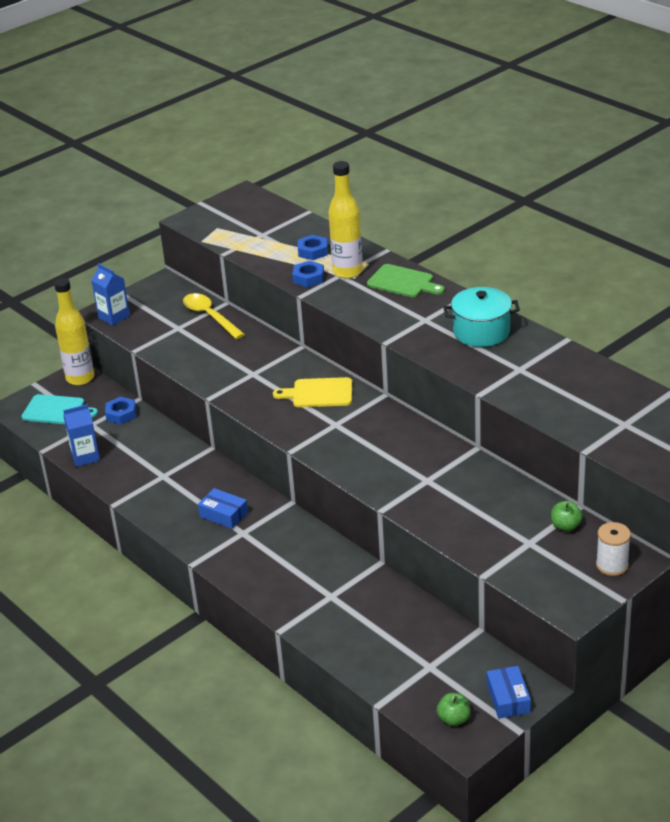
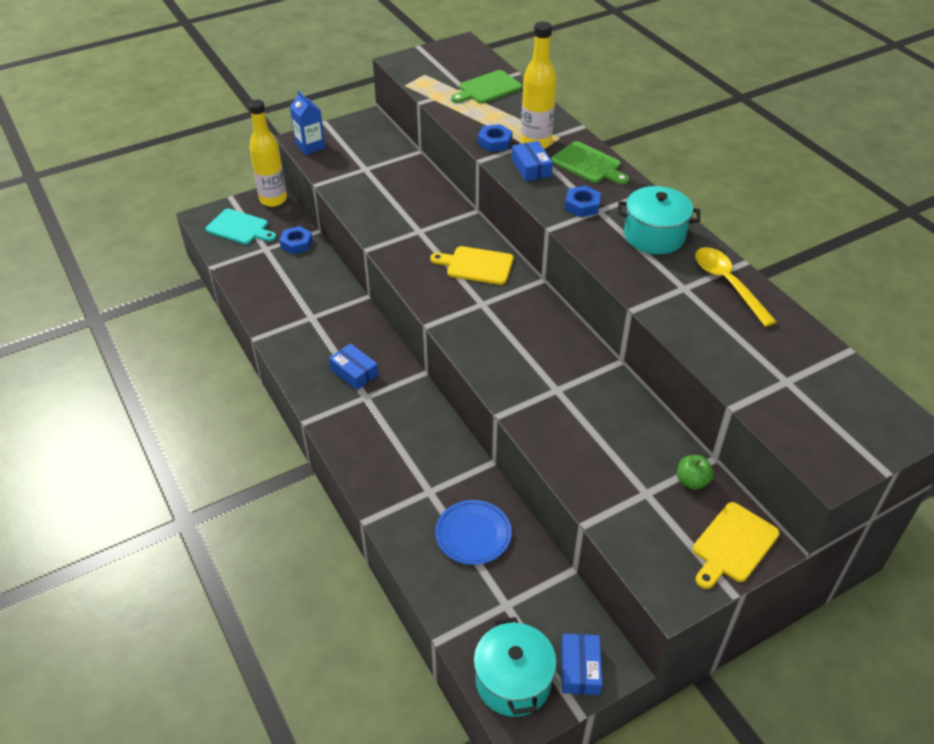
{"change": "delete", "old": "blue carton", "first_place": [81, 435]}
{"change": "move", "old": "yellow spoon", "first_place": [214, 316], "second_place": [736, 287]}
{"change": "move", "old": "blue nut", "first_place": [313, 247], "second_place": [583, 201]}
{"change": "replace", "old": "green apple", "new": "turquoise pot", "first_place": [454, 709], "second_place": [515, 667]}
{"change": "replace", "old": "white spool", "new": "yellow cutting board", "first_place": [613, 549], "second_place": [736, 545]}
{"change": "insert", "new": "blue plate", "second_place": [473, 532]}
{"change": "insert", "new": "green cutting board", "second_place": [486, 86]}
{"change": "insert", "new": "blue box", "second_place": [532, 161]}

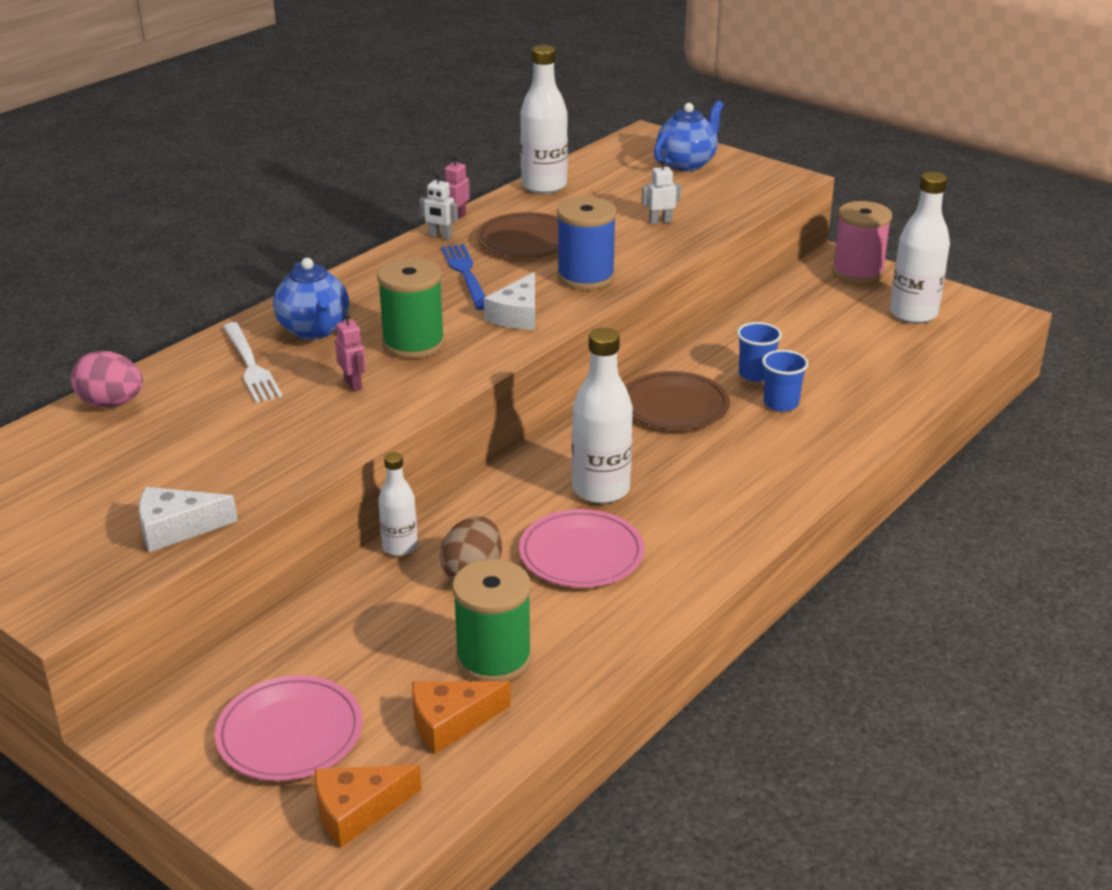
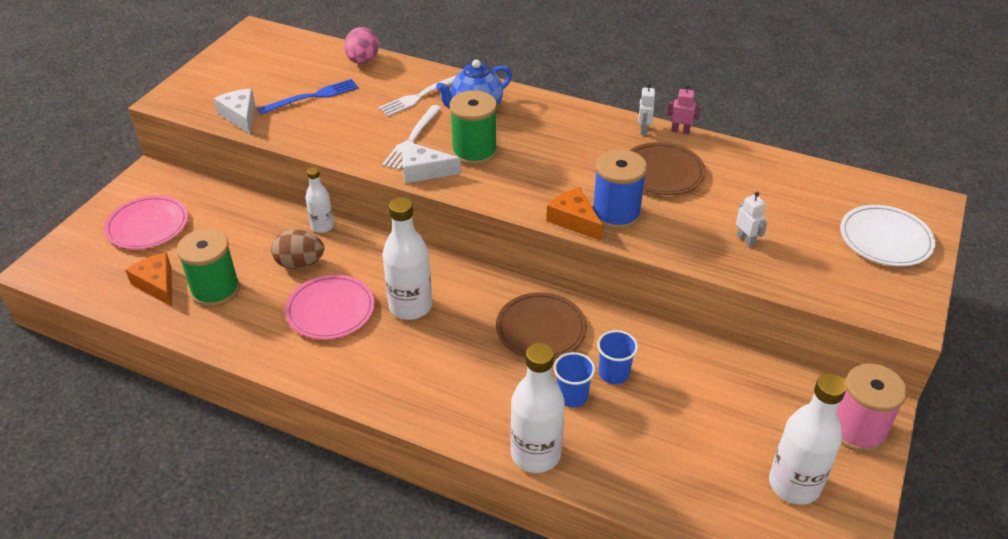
{"change": "move", "old": "orange cheese", "first_place": [368, 806], "second_place": [574, 214]}
{"change": "replace", "old": "pink robot", "new": "white fork", "first_place": [350, 352], "second_place": [411, 137]}
{"change": "move", "old": "blue fork", "first_place": [463, 277], "second_place": [308, 97]}
{"change": "move", "old": "white cheese", "first_place": [509, 301], "second_place": [432, 163]}
{"change": "move", "old": "white bottle", "first_place": [544, 119], "second_place": [537, 408]}
{"change": "replace", "old": "blue teapot", "new": "white plate", "first_place": [689, 136], "second_place": [888, 235]}

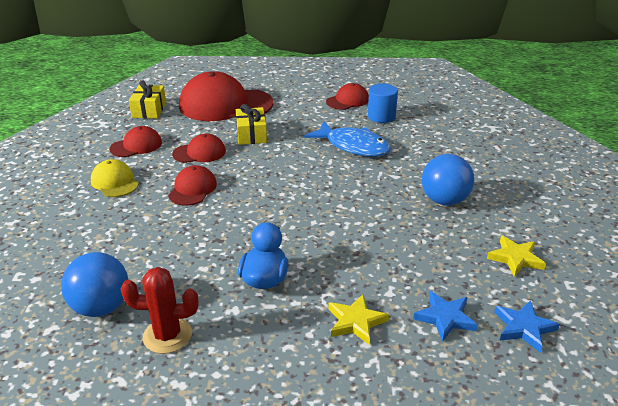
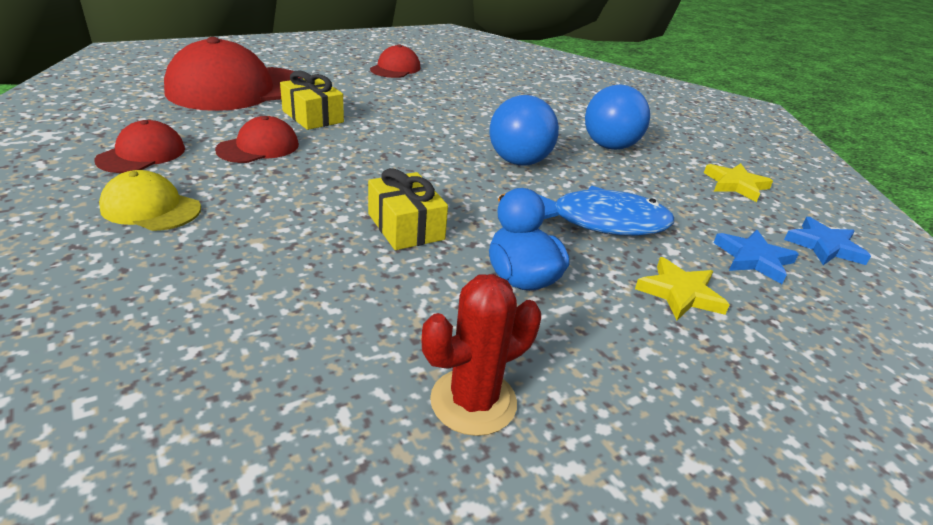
{"change": "move", "old": "blue ball", "first_place": [95, 284], "second_place": [524, 130]}
{"change": "move", "old": "yellow gift", "first_place": [147, 100], "second_place": [408, 209]}
{"change": "delete", "old": "red cap", "first_place": [192, 185]}
{"change": "move", "old": "blue fish", "first_place": [347, 139], "second_place": [606, 211]}
{"change": "delete", "old": "blue cylinder", "first_place": [383, 103]}

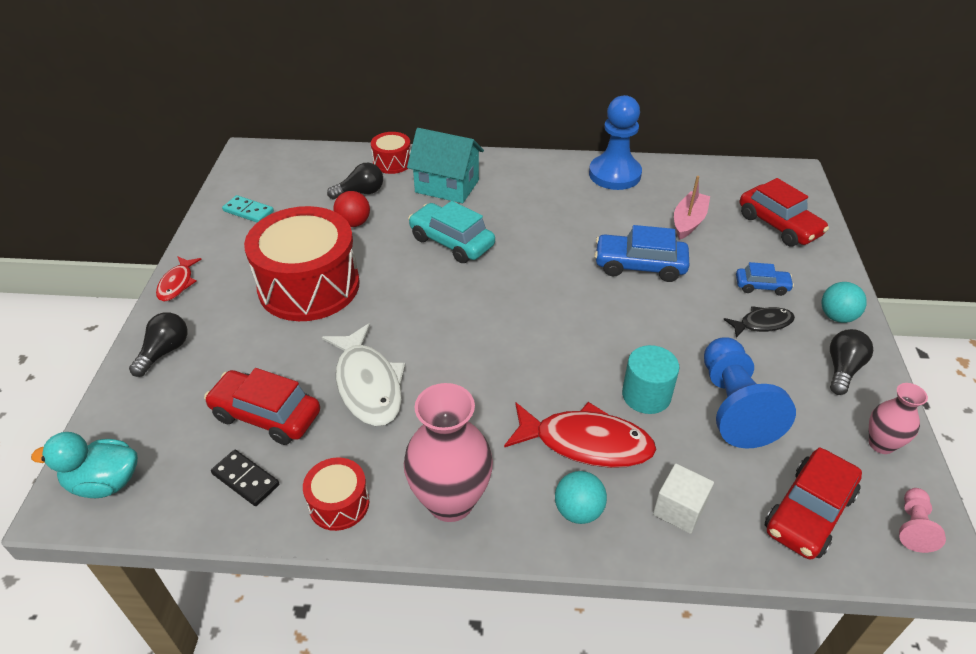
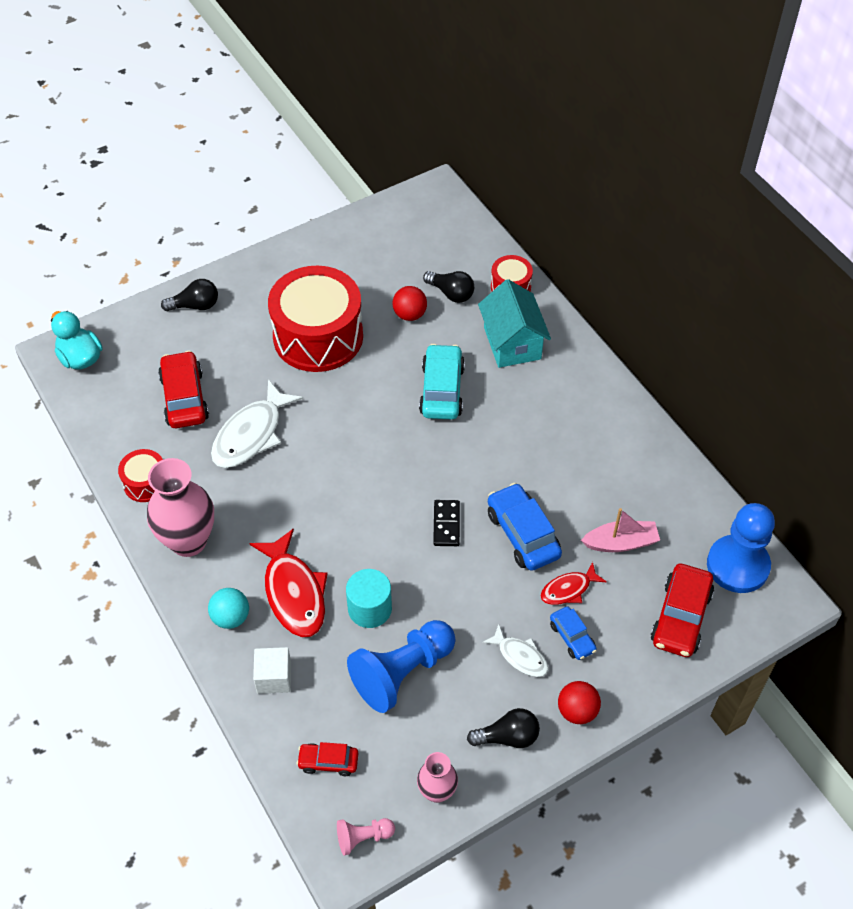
{"change": "move", "old": "red fish", "first_place": [179, 278], "second_place": [573, 583]}
{"change": "move", "old": "black domino", "first_place": [245, 478], "second_place": [446, 523]}
{"change": "delete", "old": "turquoise domino", "first_place": [248, 208]}
{"change": "move", "old": "blue pawn", "first_place": [615, 142], "second_place": [741, 548]}
{"change": "recolor", "old": "black fish", "new": "white fish", "first_place": [759, 322], "second_place": [515, 650]}
{"change": "resize", "old": "red car", "first_place": [813, 503], "second_place": [328, 759], "factor": 0.57}
{"change": "recolor", "old": "turquoise ball", "new": "red ball", "first_place": [844, 302], "second_place": [579, 702]}

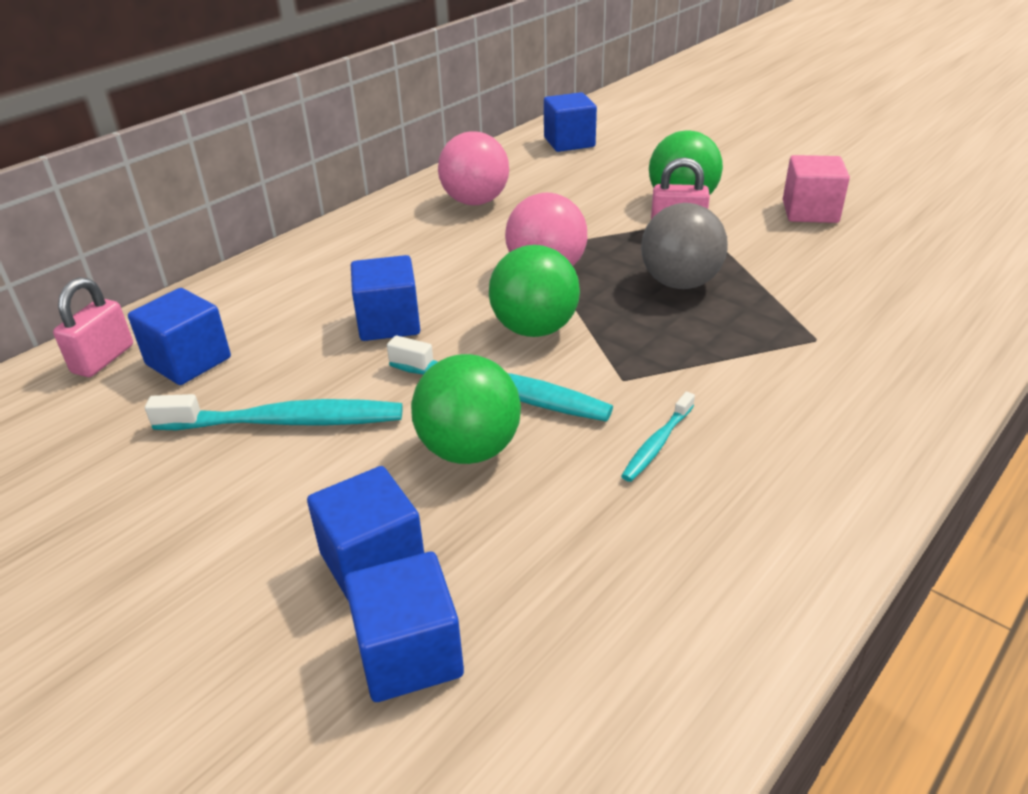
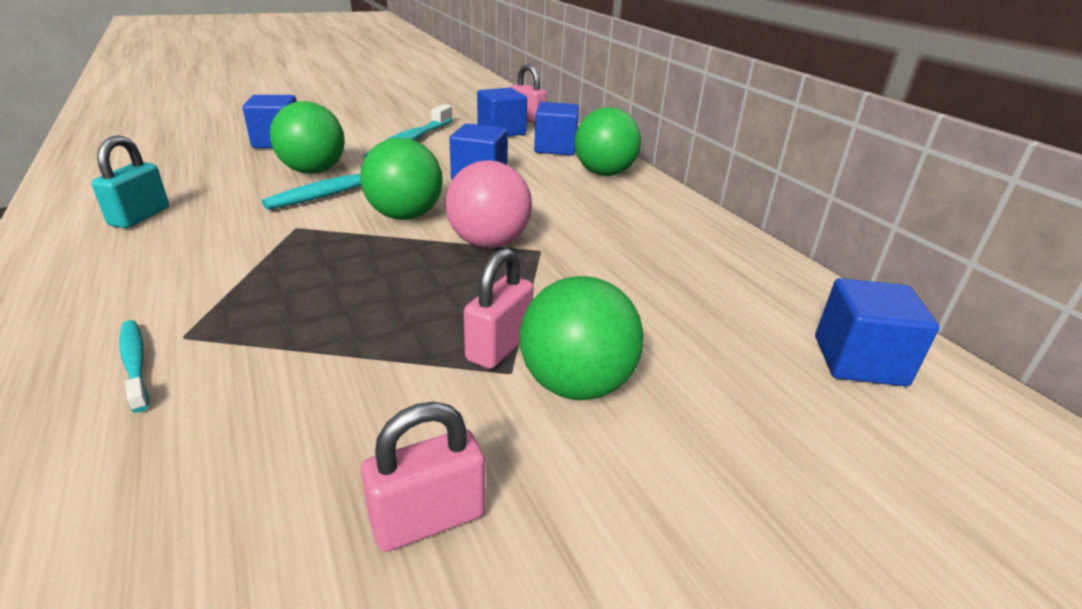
{"change": "move", "old": "blue cube", "first_place": [404, 627], "second_place": [556, 128]}
{"change": "delete", "old": "pink ball", "first_place": [473, 168]}
{"change": "move", "old": "turquoise toothbrush", "first_place": [658, 437], "second_place": [134, 366]}
{"change": "delete", "old": "grey ball", "first_place": [684, 246]}
{"change": "replace", "old": "pink cube", "new": "pink padlock", "first_place": [816, 189], "second_place": [423, 477]}
{"change": "insert", "new": "turquoise padlock", "second_place": [130, 182]}
{"change": "insert", "new": "green ball", "second_place": [608, 141]}

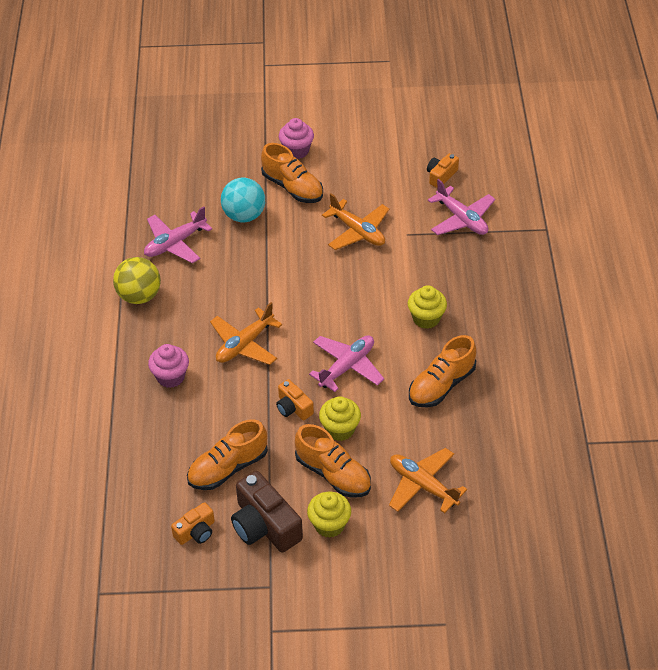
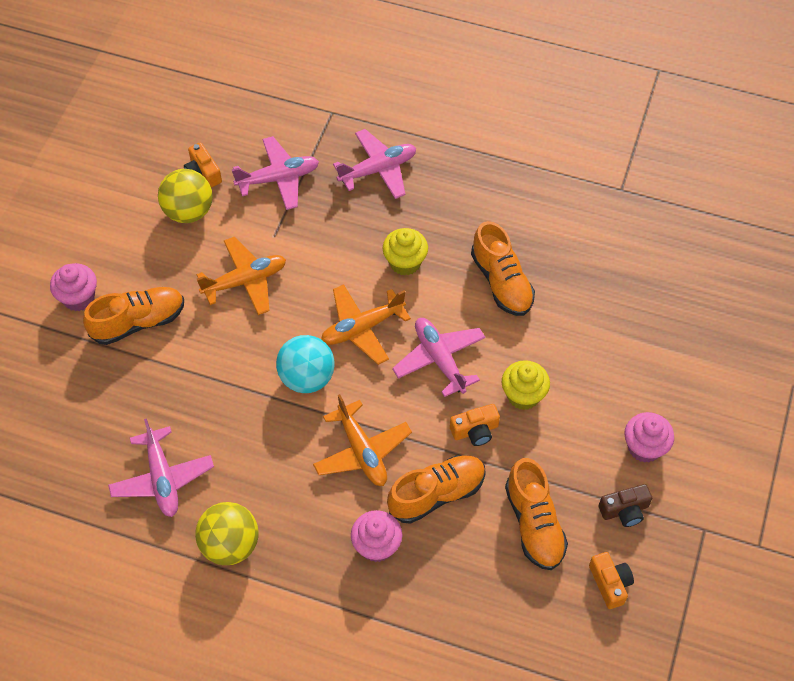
{"change": "move", "old": "turquoise ball", "first_place": [243, 200], "second_place": [305, 364]}
{"change": "resize", "old": "brown camera", "first_place": [267, 512], "second_place": [625, 505], "factor": 0.55}
{"change": "move", "old": "orange shoe", "first_place": [333, 461], "second_place": [436, 489]}
{"change": "recolor", "old": "yellow cupcake", "new": "pink cupcake", "first_place": [329, 515], "second_place": [649, 437]}
{"change": "move", "old": "orange plane", "first_place": [428, 480], "second_place": [366, 324]}
{"change": "insert", "new": "yellow ball", "second_place": [185, 196]}
{"change": "insert", "new": "pink plane", "second_place": [374, 164]}

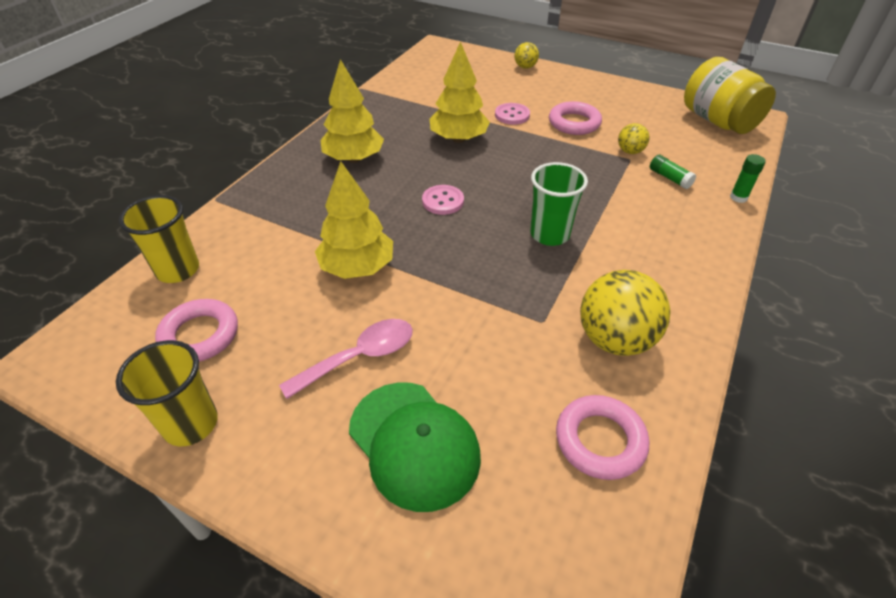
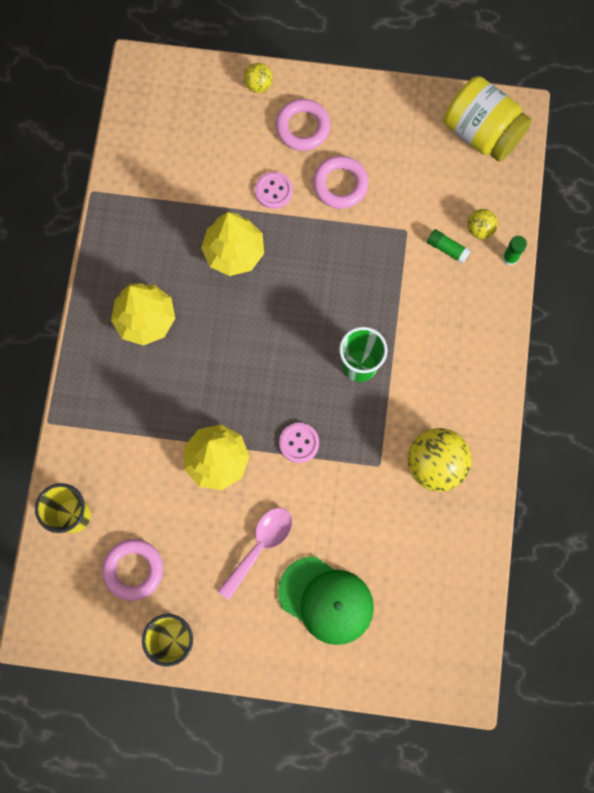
{"change": "move", "old": "pink button", "first_place": [443, 200], "second_place": [299, 443]}
{"change": "move", "old": "pink ring", "first_place": [602, 437], "second_place": [303, 125]}
{"change": "move", "old": "yellow ball", "first_place": [633, 138], "second_place": [482, 224]}

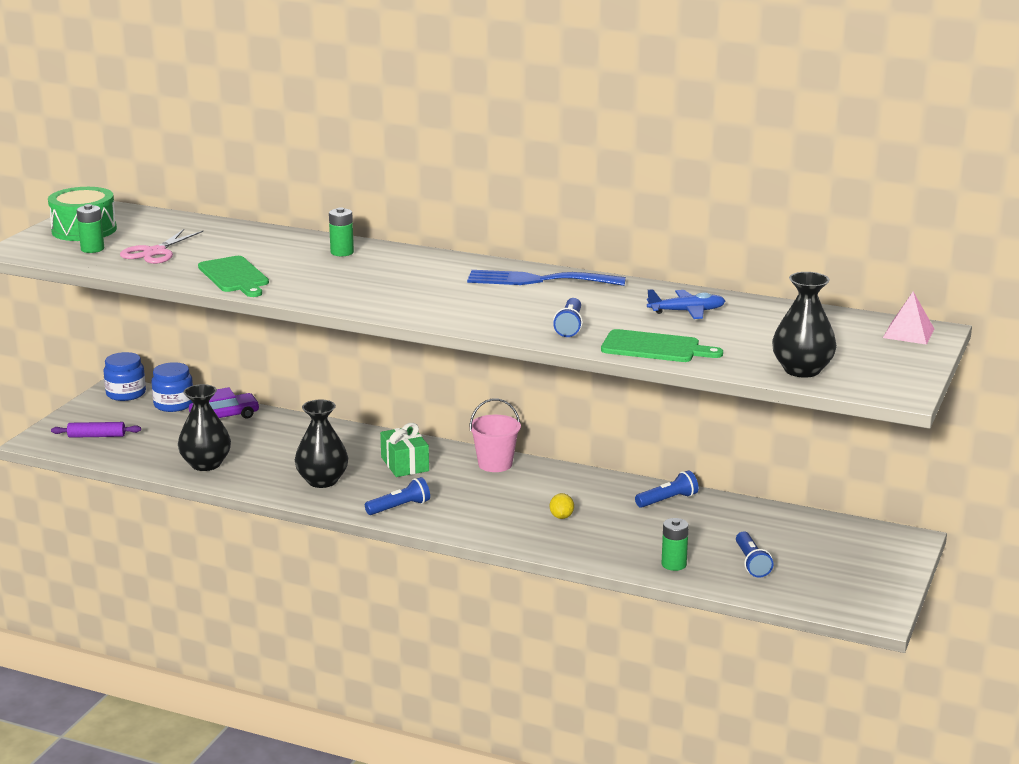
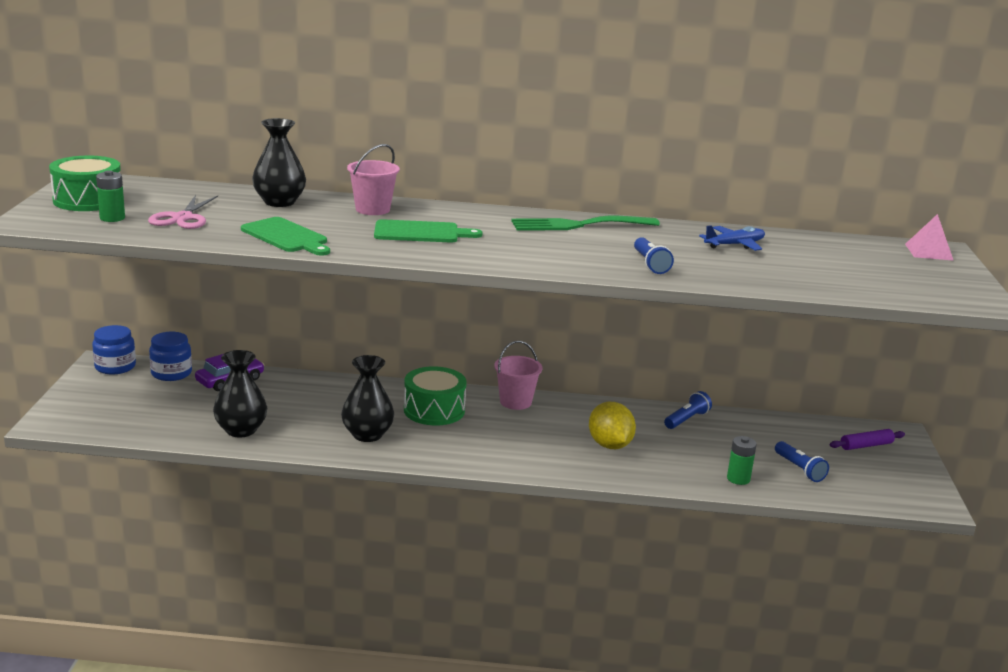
{"change": "move", "old": "purple rolling pin", "first_place": [96, 430], "second_place": [867, 439]}
{"change": "replace", "old": "green battery", "new": "pink bucket", "first_place": [341, 231], "second_place": [373, 179]}
{"change": "delete", "old": "blue flashlight", "first_place": [397, 496]}
{"change": "replace", "old": "green gift", "new": "green drum", "first_place": [404, 450], "second_place": [435, 395]}
{"change": "recolor", "old": "blue fork", "new": "green fork", "first_place": [546, 278], "second_place": [585, 223]}
{"change": "resize", "old": "yellow lemon", "first_place": [562, 506], "second_place": [612, 425], "factor": 1.98}
{"change": "move", "old": "green cutting board", "first_place": [662, 345], "second_place": [428, 230]}
{"change": "move", "old": "black vase", "first_place": [804, 325], "second_place": [279, 162]}

